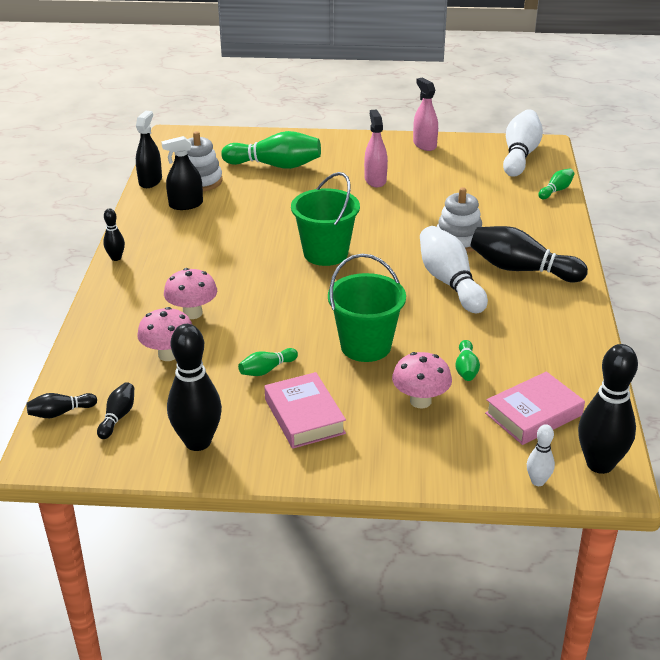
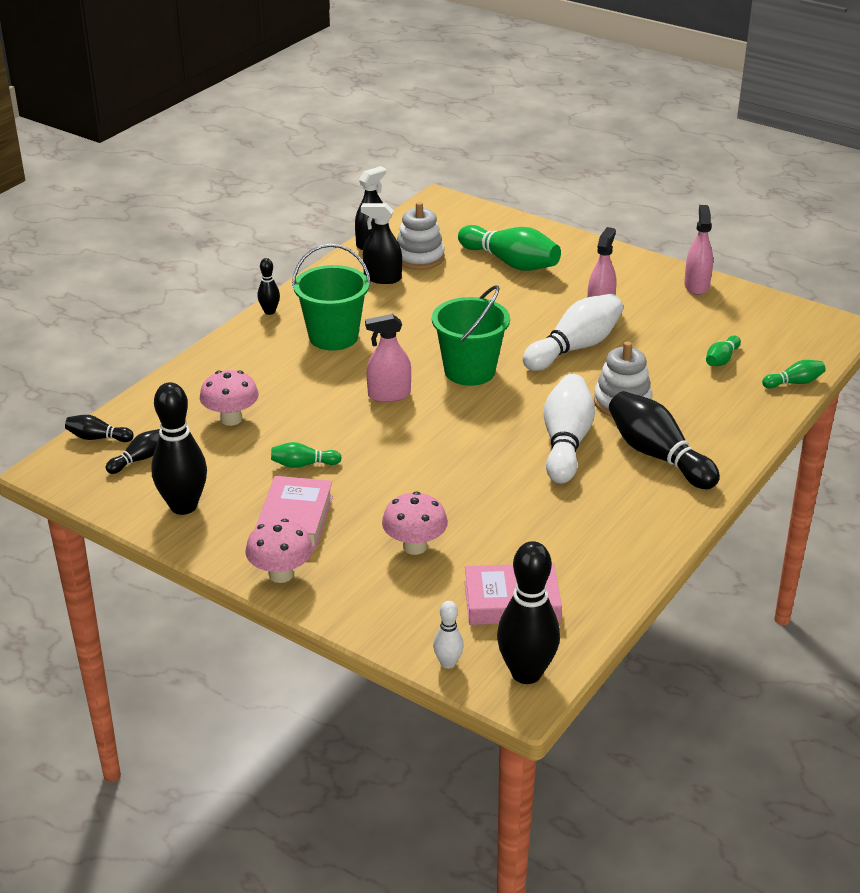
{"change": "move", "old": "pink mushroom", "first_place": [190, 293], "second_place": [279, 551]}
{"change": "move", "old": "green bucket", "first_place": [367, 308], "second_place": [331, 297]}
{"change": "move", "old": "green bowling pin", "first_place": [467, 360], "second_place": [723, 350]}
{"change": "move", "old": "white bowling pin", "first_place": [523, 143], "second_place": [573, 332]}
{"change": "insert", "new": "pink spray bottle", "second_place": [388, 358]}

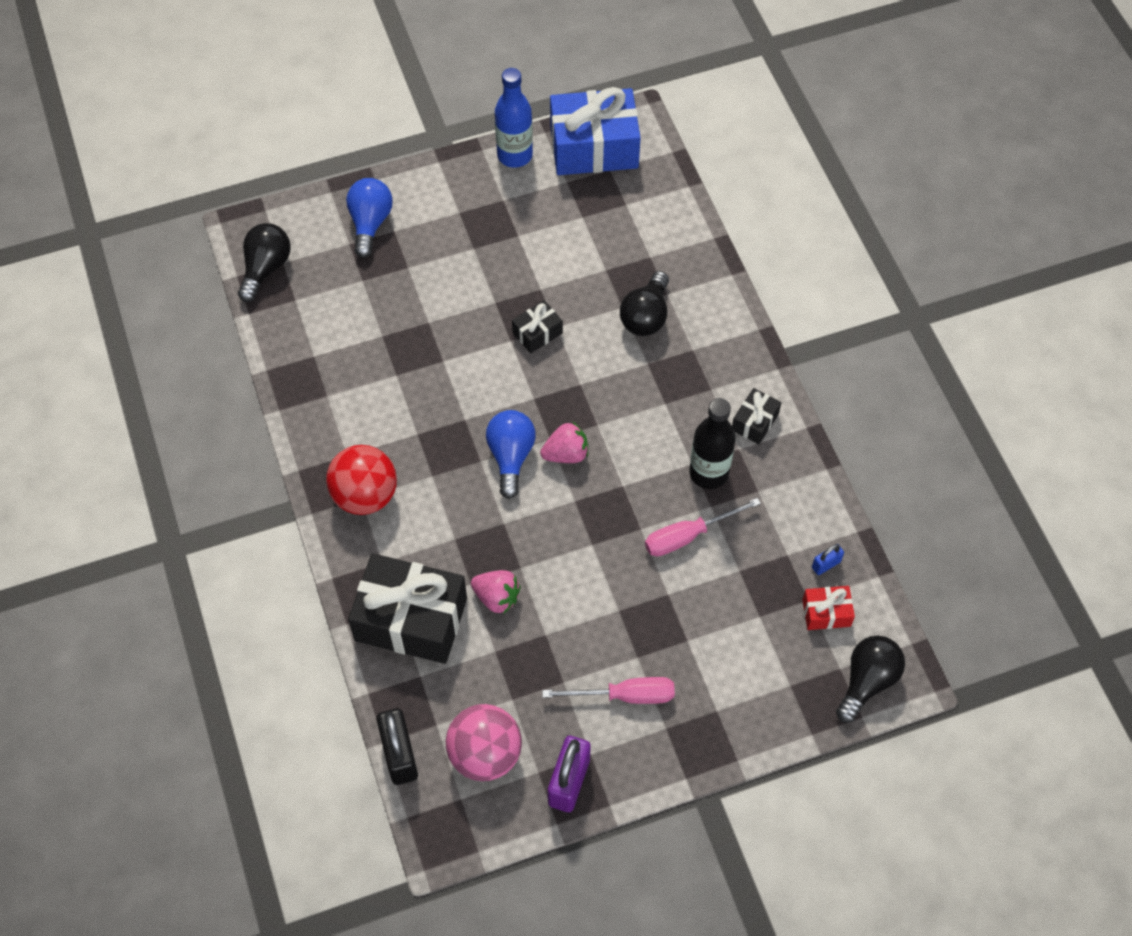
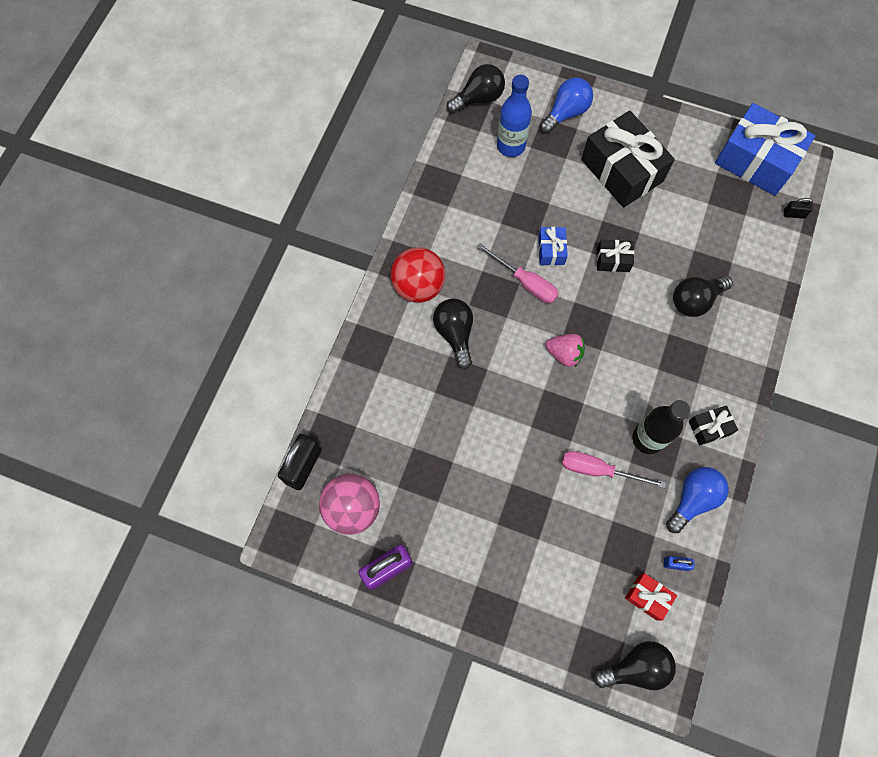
{"change": "move", "old": "black gift", "first_place": [407, 608], "second_place": [628, 159]}
{"change": "delete", "old": "pink strawberry", "first_place": [496, 592]}
{"change": "move", "old": "blue light bulb", "first_place": [511, 454], "second_place": [697, 500]}
{"change": "move", "old": "blue bottle", "first_place": [514, 118], "second_place": [514, 116]}
{"change": "move", "old": "pink screwdriver", "first_place": [608, 690], "second_place": [518, 273]}
{"change": "insert", "new": "black light bulb", "second_place": [453, 334]}
{"change": "insert", "new": "blue gift", "second_place": [553, 246]}
{"change": "insert", "new": "black padlock", "second_place": [798, 208]}

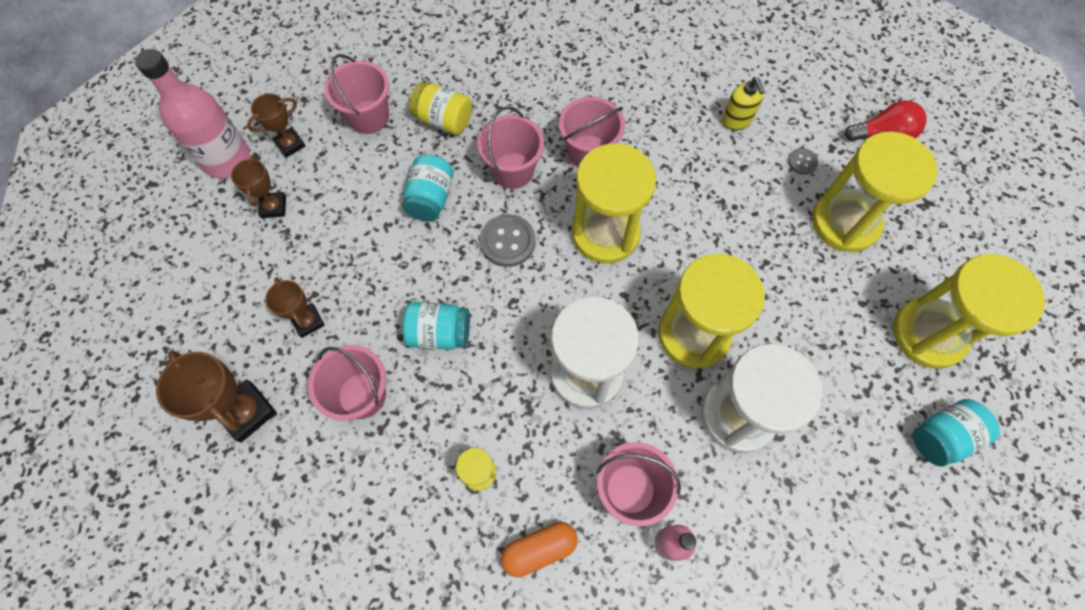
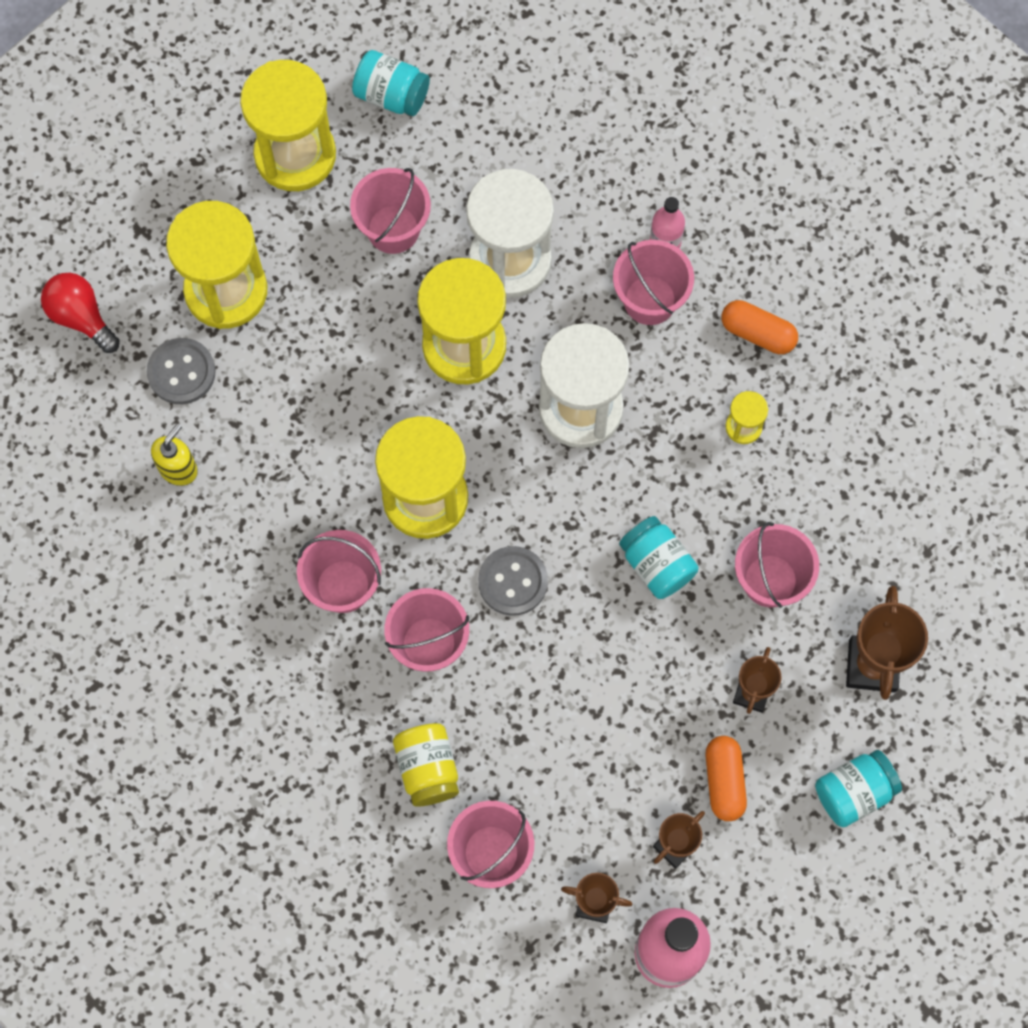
{"change": "move", "old": "turquoise jar", "first_place": [427, 187], "second_place": [858, 788]}
{"change": "resize", "old": "grey button", "first_place": [803, 161], "second_place": [181, 371], "factor": 1.83}
{"change": "insert", "new": "pink bucket", "second_place": [390, 211]}
{"change": "insert", "new": "orange capsule", "second_place": [726, 778]}

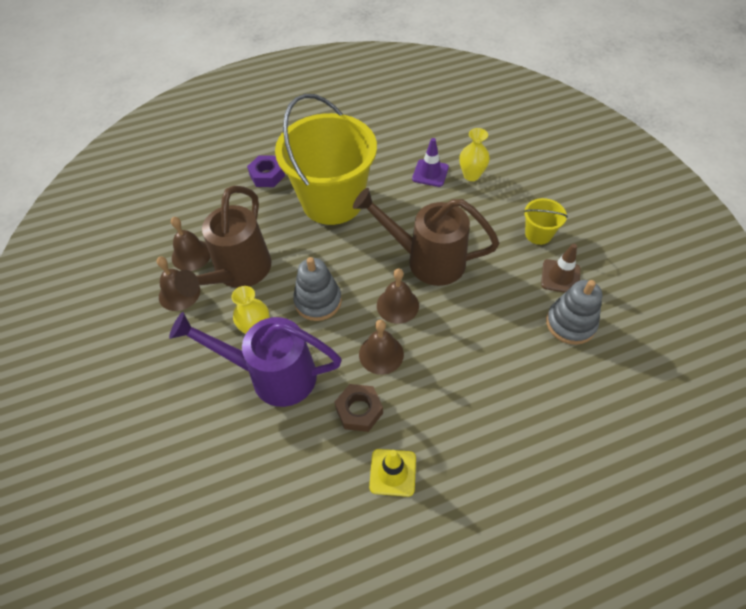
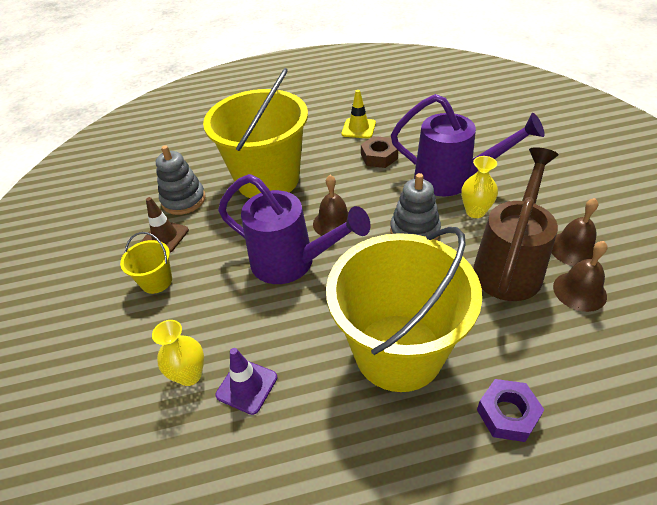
{"change": "recolor", "old": "brown watering can", "new": "purple watering can", "first_place": [426, 237], "second_place": [294, 229]}
{"change": "delete", "old": "brown bell", "first_place": [381, 347]}
{"change": "insert", "new": "yellow bucket", "second_place": [255, 133]}

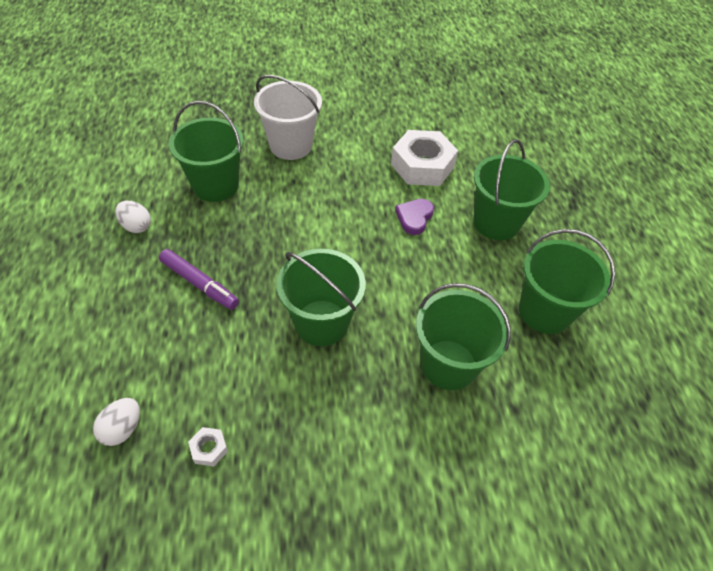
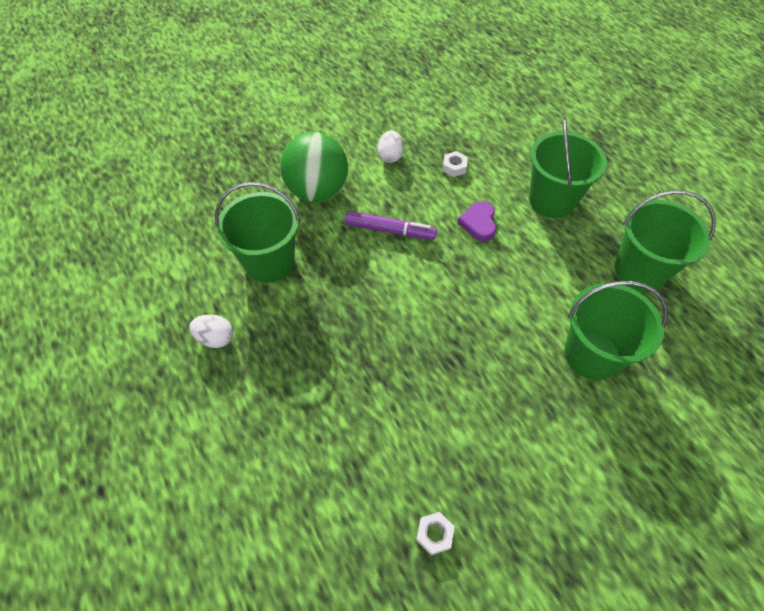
{"change": "move", "old": "white egg", "first_place": [116, 422], "second_place": [391, 146]}
{"change": "move", "old": "purple marker", "first_place": [199, 279], "second_place": [391, 225]}
{"change": "replace", "old": "white bucket", "new": "green ball", "first_place": [288, 117], "second_place": [314, 167]}
{"change": "delete", "old": "green bucket", "first_place": [321, 297]}
{"change": "resize", "old": "white nut", "first_place": [424, 158], "second_place": [455, 164], "factor": 0.41}

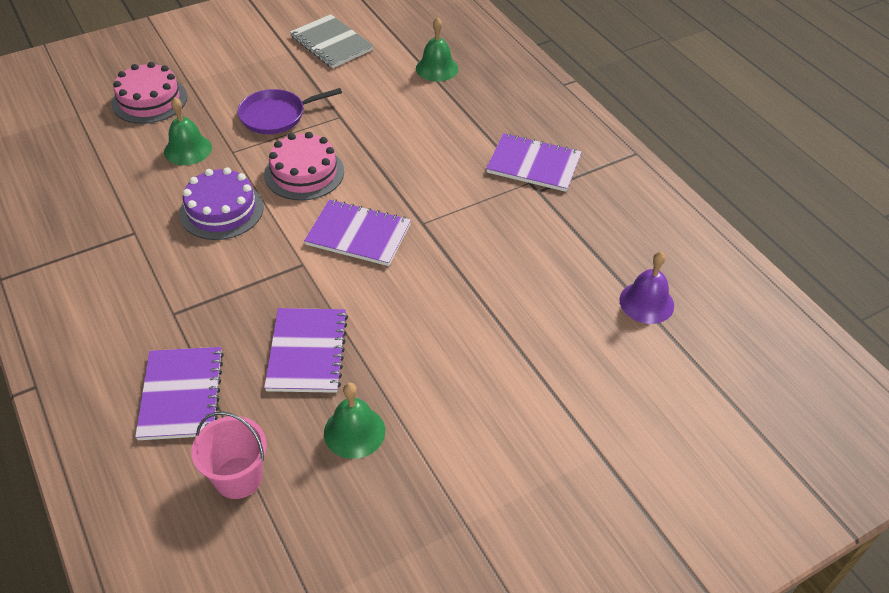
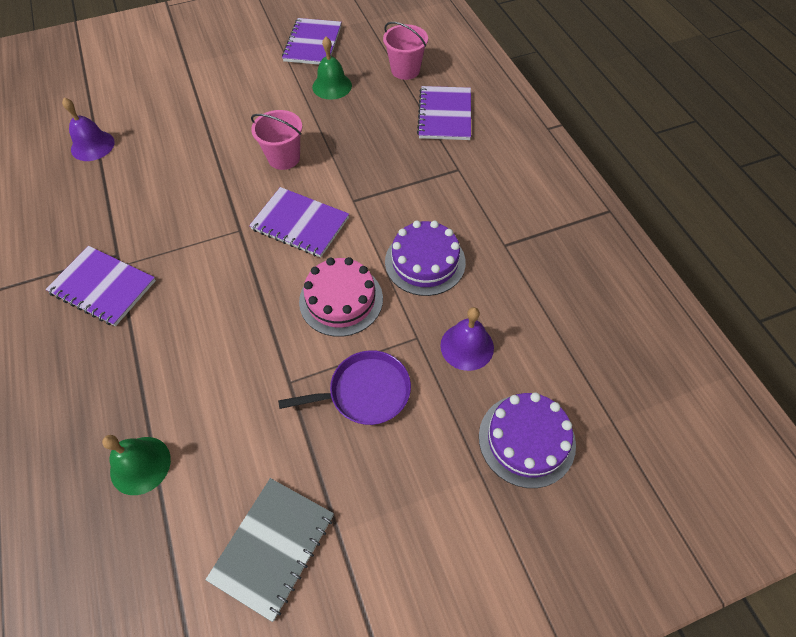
{"change": "recolor", "old": "pink cake", "new": "purple cake", "first_place": [149, 93], "second_place": [527, 440]}
{"change": "recolor", "old": "green bell", "new": "purple bell", "first_place": [188, 131], "second_place": [467, 339]}
{"change": "move", "old": "purple notebook", "first_place": [306, 350], "second_place": [311, 41]}
{"change": "rotate", "old": "grey notebook", "first_place": [331, 41], "second_place": [269, 550], "degrees": 60}
{"change": "insert", "new": "pink bucket", "second_place": [276, 140]}

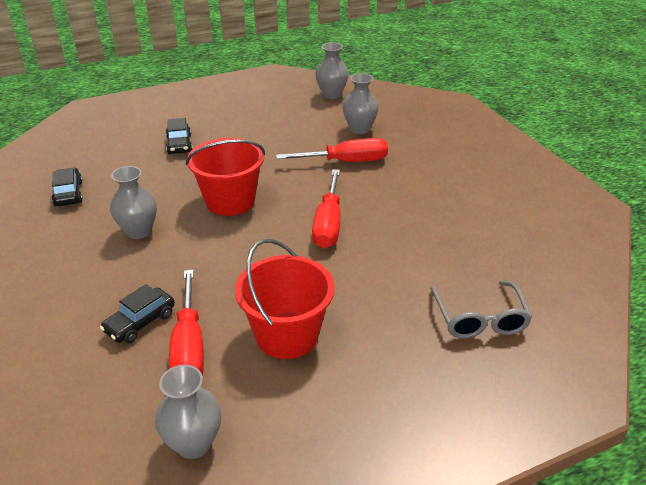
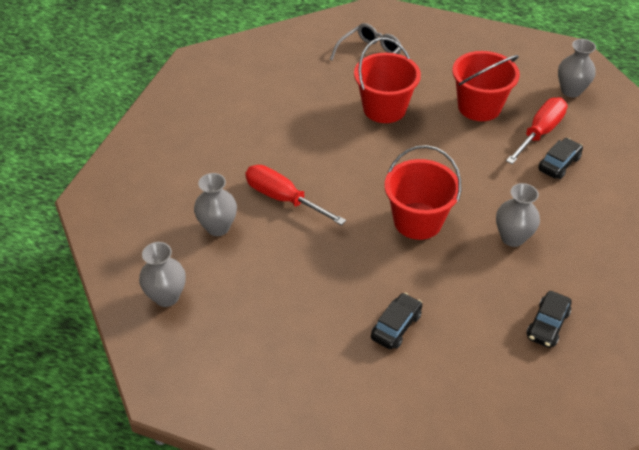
{"change": "rotate", "old": "black car", "first_place": [137, 314], "second_place": [560, 158], "degrees": -45}
{"change": "delete", "old": "red screwdriver", "first_place": [326, 208]}
{"change": "insert", "new": "red bucket", "second_place": [387, 80]}

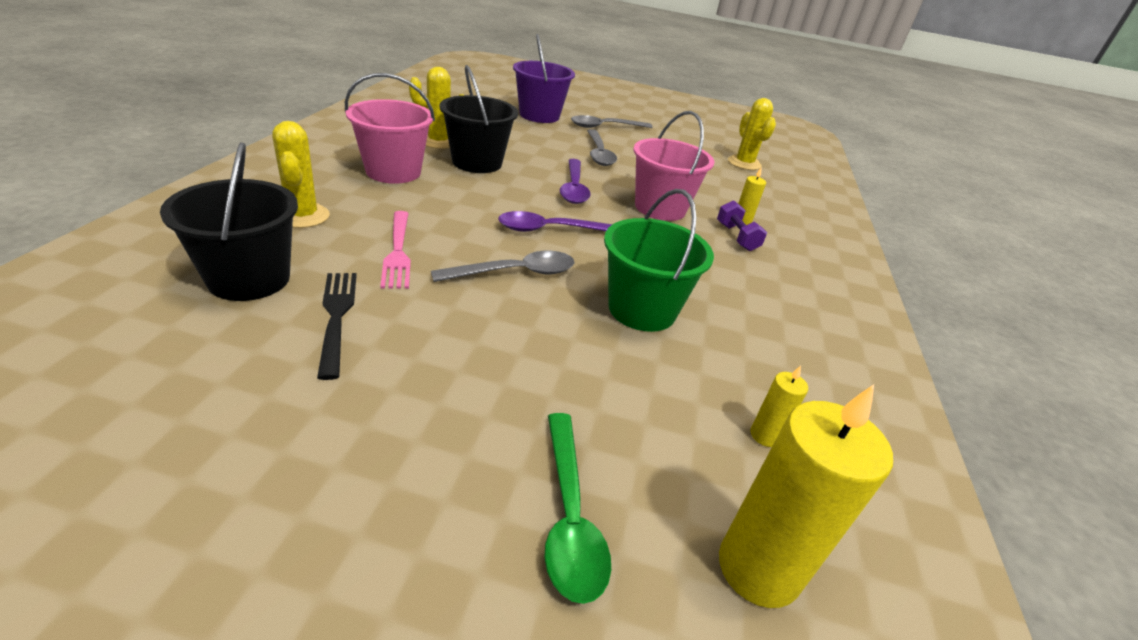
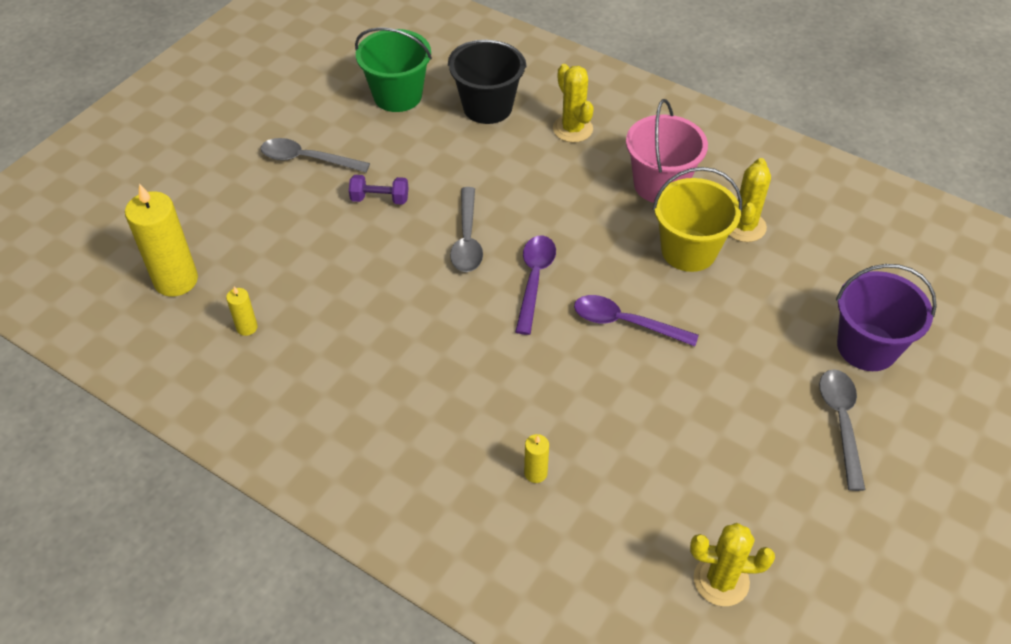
{"change": "rotate", "old": "yellow cactus", "first_place": [301, 174], "second_place": [573, 103], "degrees": 60}
{"change": "delete", "old": "black fork", "first_place": [337, 326]}
{"change": "delete", "old": "pink fork", "first_place": [395, 250]}
{"change": "recolor", "old": "black bucket", "new": "yellow bucket", "first_place": [479, 119], "second_place": [697, 219]}
{"change": "delete", "old": "green spoon", "first_place": [577, 508]}
{"change": "move", "old": "grey spoon", "first_place": [602, 147], "second_place": [315, 155]}
{"change": "move", "old": "green bucket", "first_place": [659, 260], "second_place": [393, 69]}
{"change": "delete", "old": "pink bucket", "first_place": [673, 166]}
{"change": "move", "old": "purple dumbbell", "first_place": [742, 225], "second_place": [378, 190]}

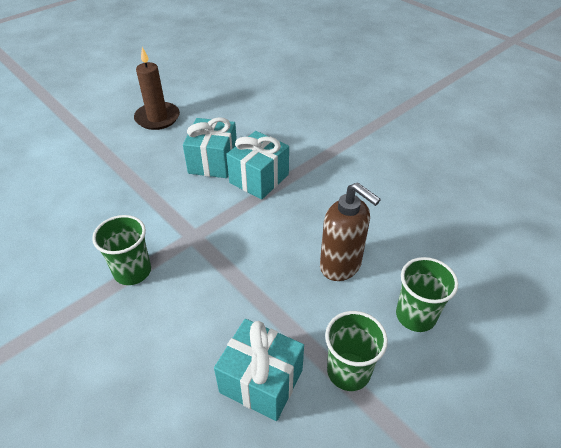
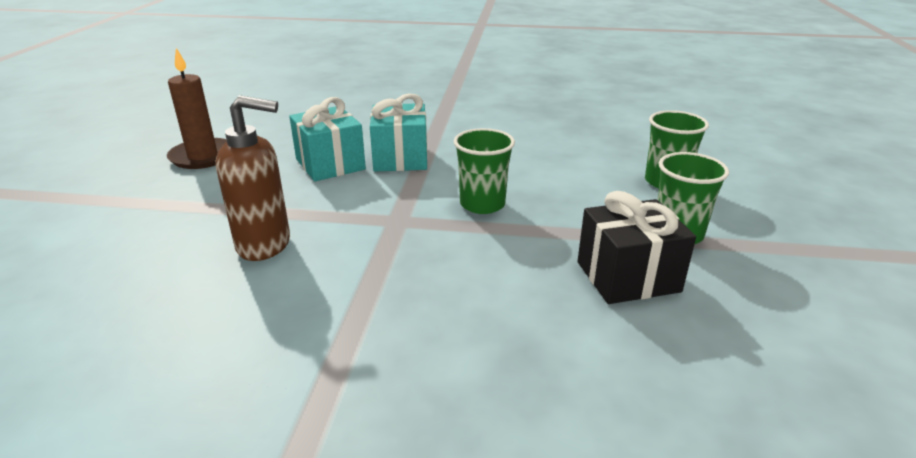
{"change": "move", "old": "green cup", "first_place": [121, 250], "second_place": [484, 171]}
{"change": "recolor", "old": "turquoise gift", "new": "black gift", "first_place": [259, 370], "second_place": [637, 247]}
{"change": "move", "old": "brown soap dispenser", "first_place": [350, 231], "second_place": [253, 178]}

